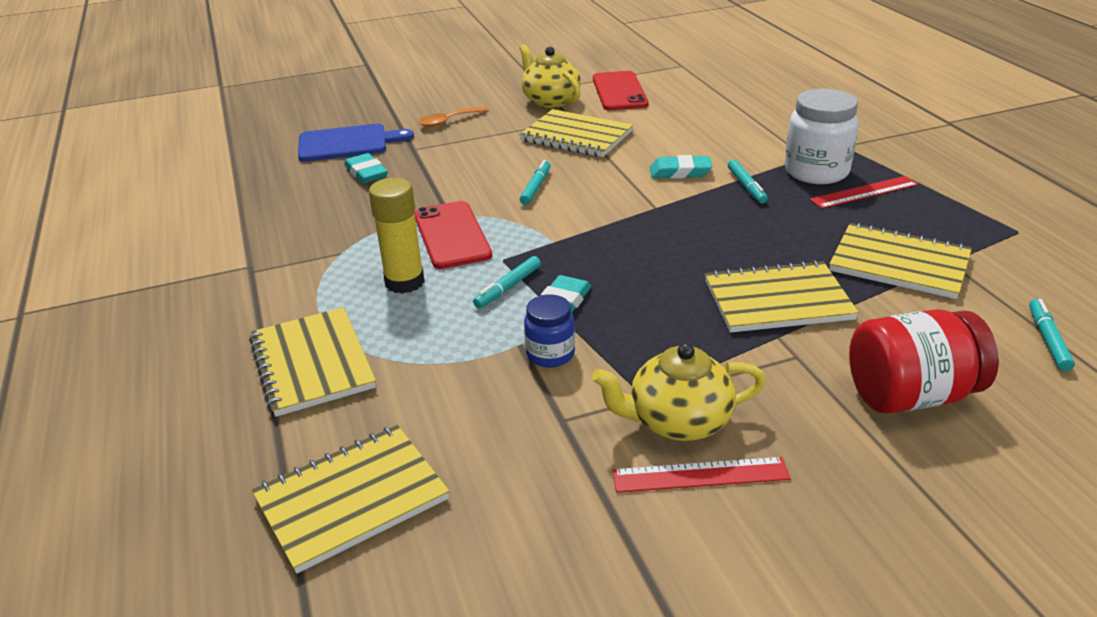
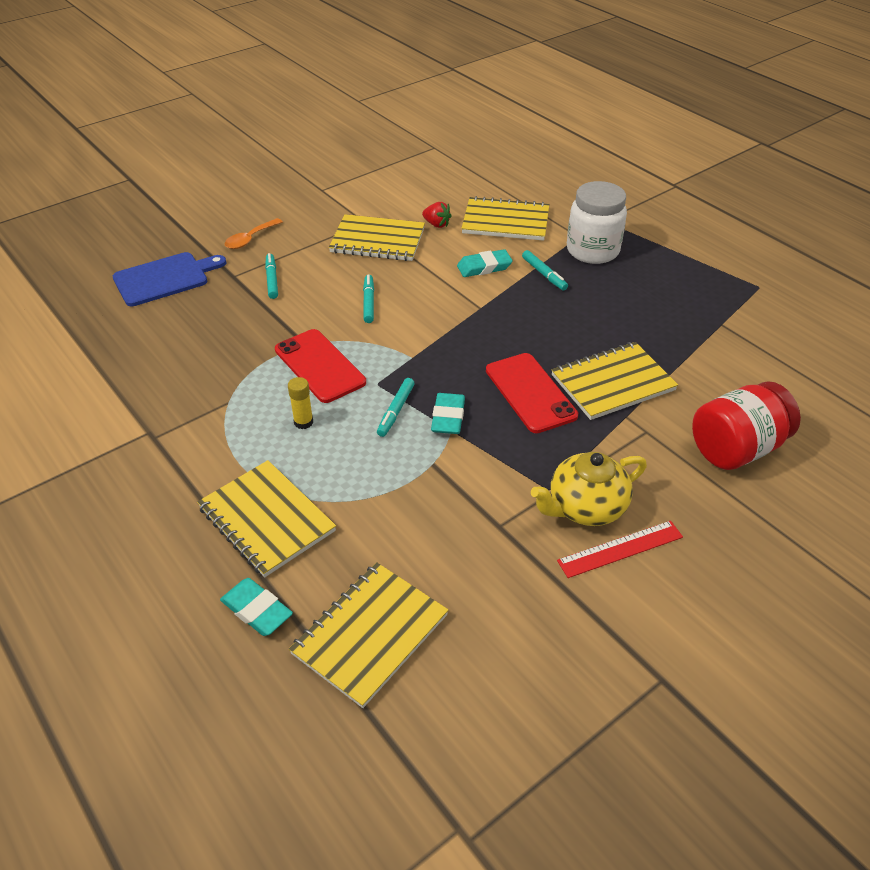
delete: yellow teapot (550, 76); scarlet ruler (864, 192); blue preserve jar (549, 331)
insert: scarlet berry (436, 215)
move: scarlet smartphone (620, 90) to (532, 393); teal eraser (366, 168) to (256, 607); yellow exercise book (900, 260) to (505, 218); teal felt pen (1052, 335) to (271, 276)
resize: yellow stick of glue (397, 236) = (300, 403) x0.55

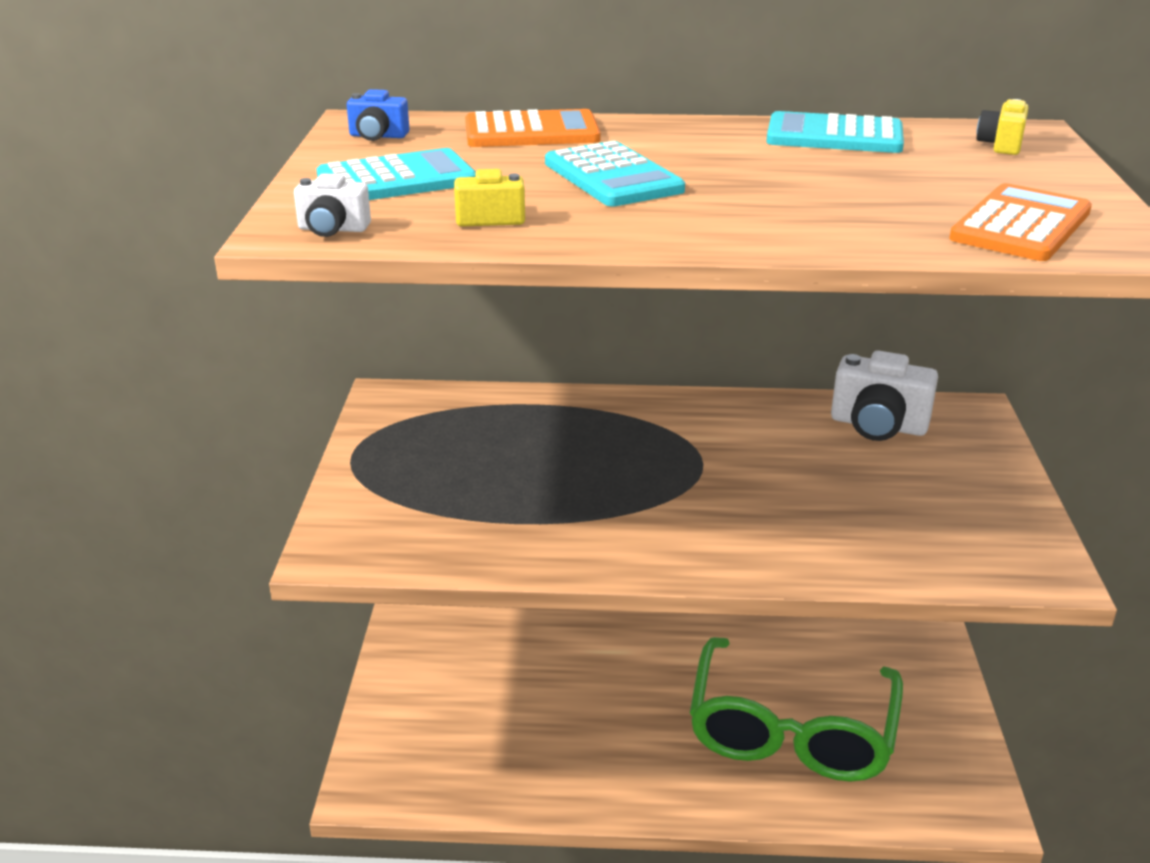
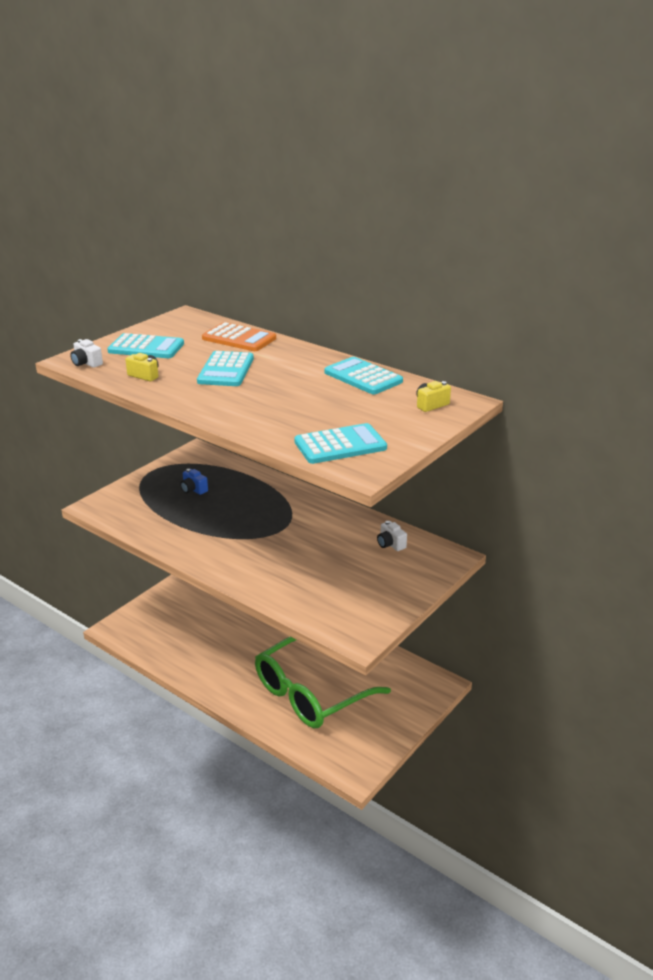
move: blue compact camera (378, 115) to (194, 482)
recolor: orange-coloured pocket calculator (1020, 222) to teal pocket calculator (340, 443)
resize: white compact camera (884, 395) = (392, 536) x0.53

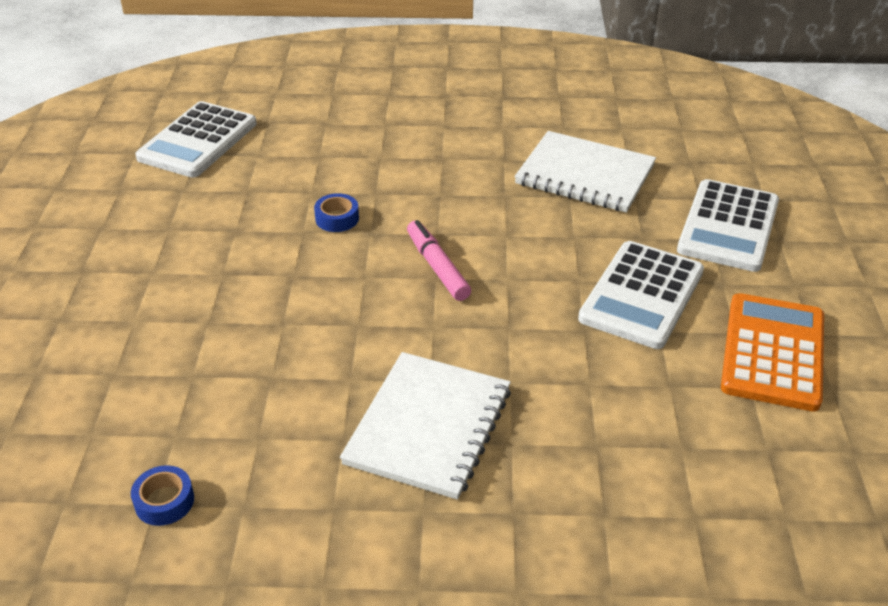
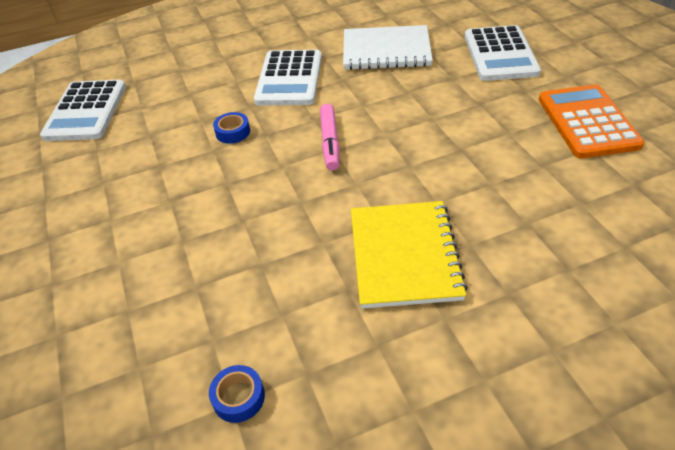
move: white pocket calculator (641, 295) to (288, 78)
recolor: white exercise book (425, 426) to yellow exercise book (409, 255)
rotate: pink felt pen (439, 260) = (329, 137) 135 degrees counterclockwise

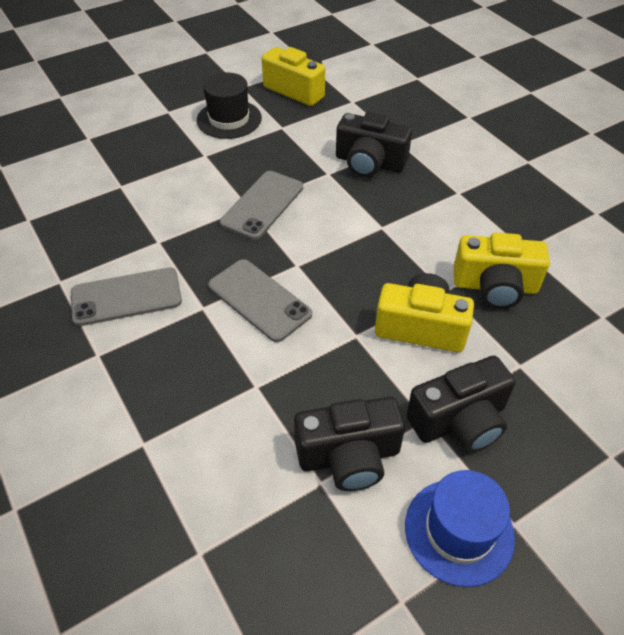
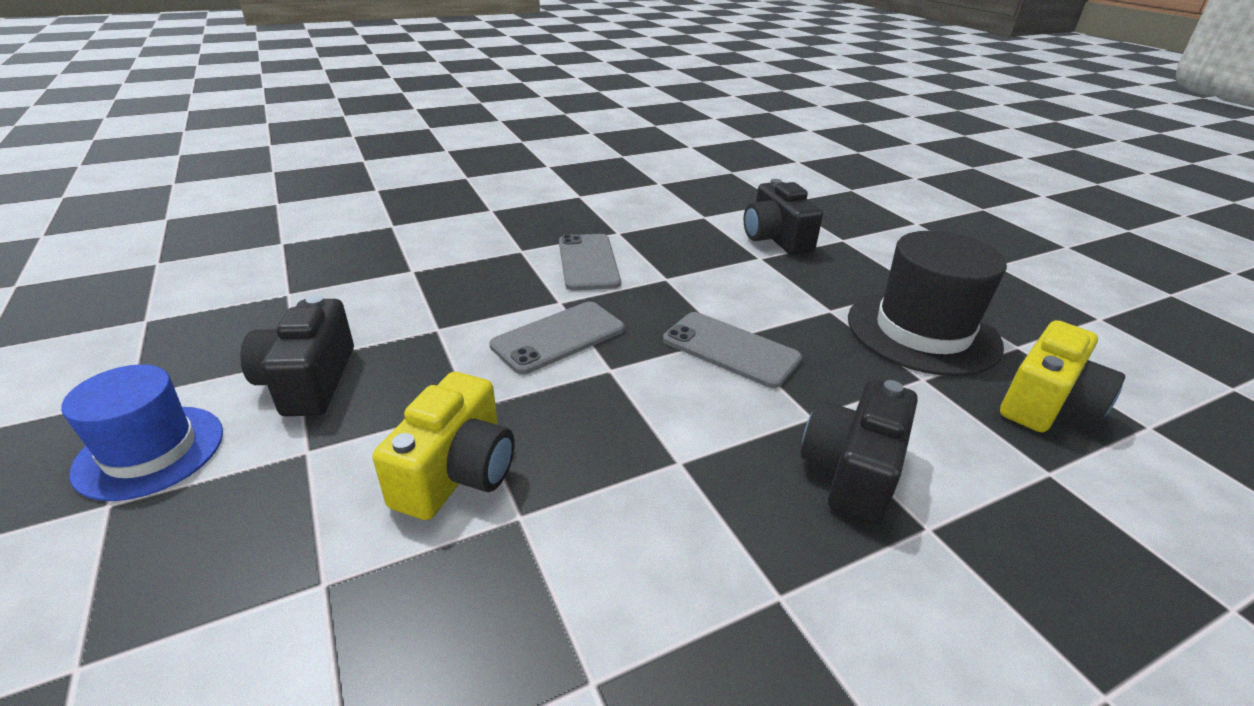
delete: yellow compact camera (502, 270)
move: jet-black compact camera (460, 404) to (783, 217)
resize: jet-black hat (229, 105) = (927, 303) x1.50

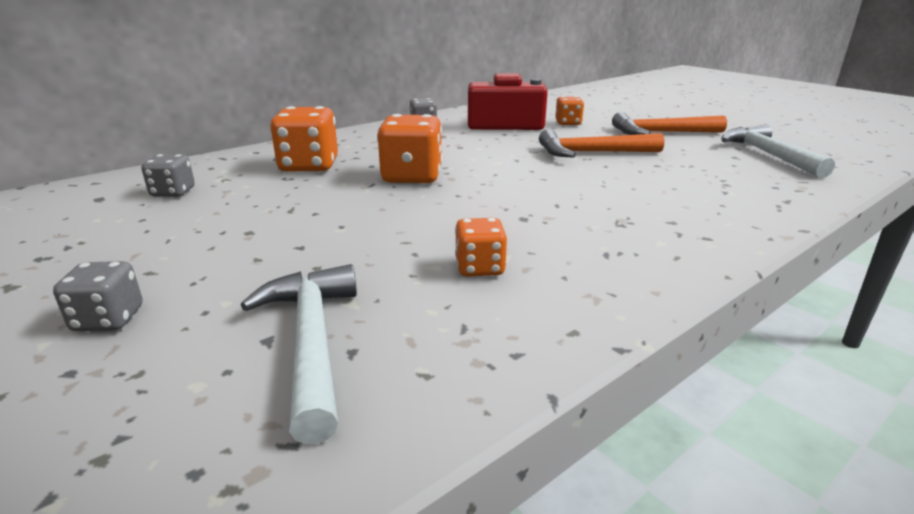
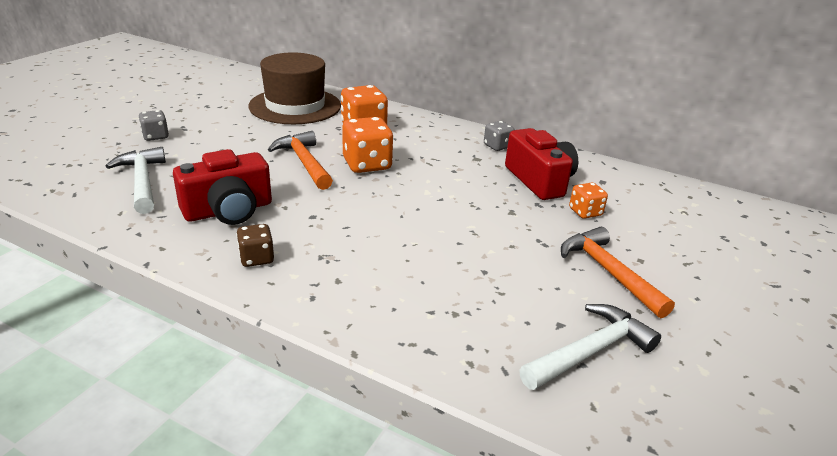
insert: dark brown dice (255, 245)
move: orange-coloured carpenter's hammer (602, 143) to (300, 160)
replace: ash-grey dice (168, 175) to dark brown hat (295, 88); orange-coloured dice (481, 247) to scarlet compact camera (222, 187)
rotate: white carpenter's hammer (299, 354) = (136, 180) 75 degrees counterclockwise

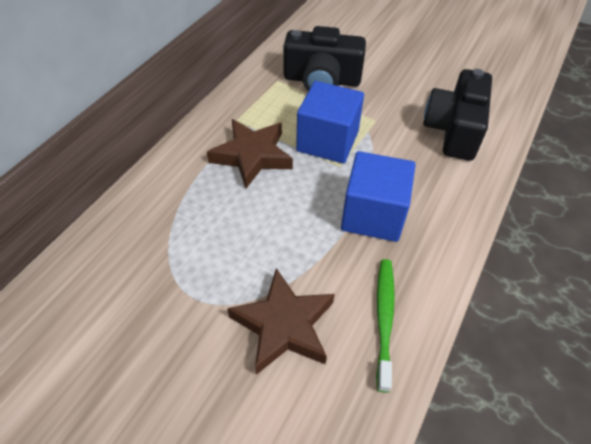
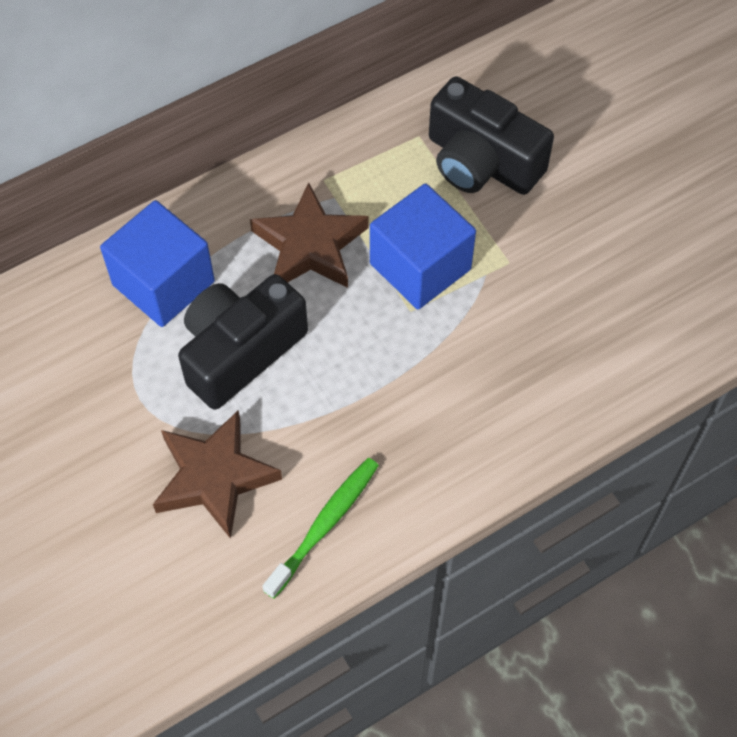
move: jet-black compact camera (458, 115) to (243, 342); blue cube (378, 196) to (157, 263)

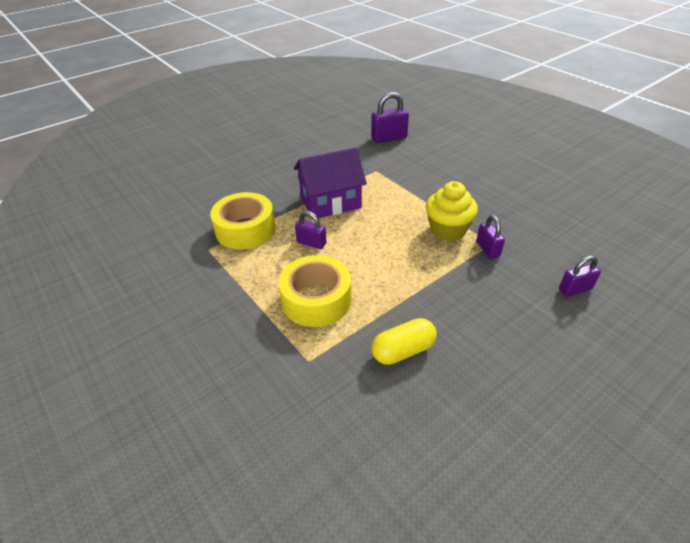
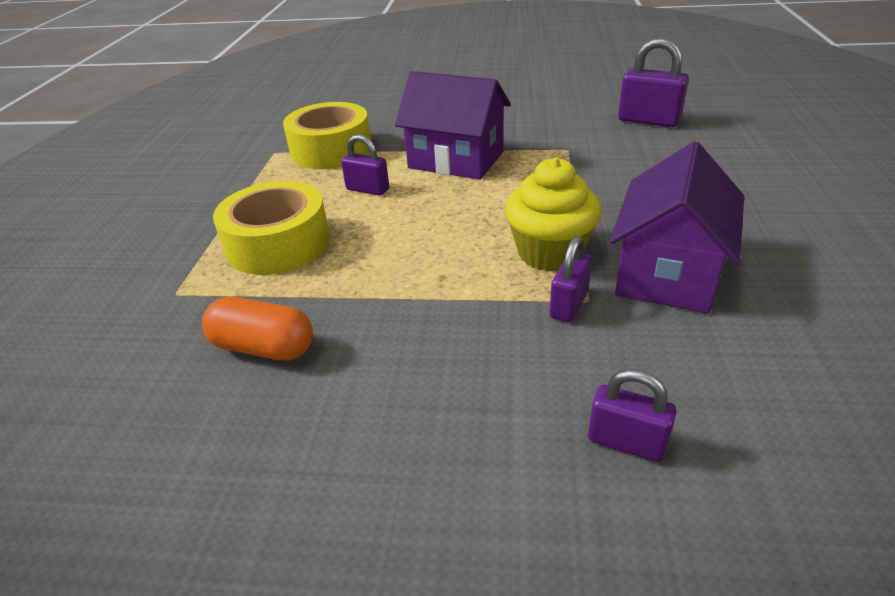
insert: royal purple toy house (677, 227)
recolor: yellow capsule (404, 341) to orange-coloured capsule (257, 329)
rotate: royal purple lock (310, 230) = (365, 165) 45 degrees counterclockwise

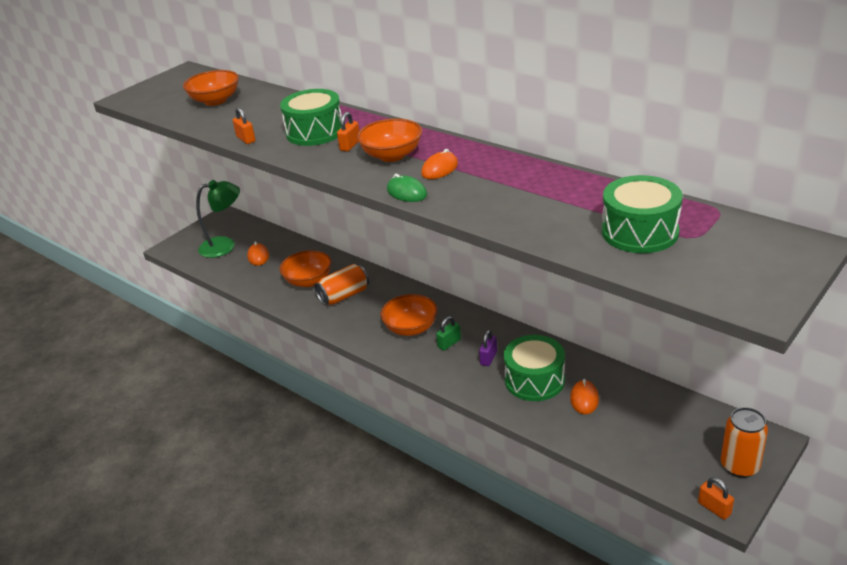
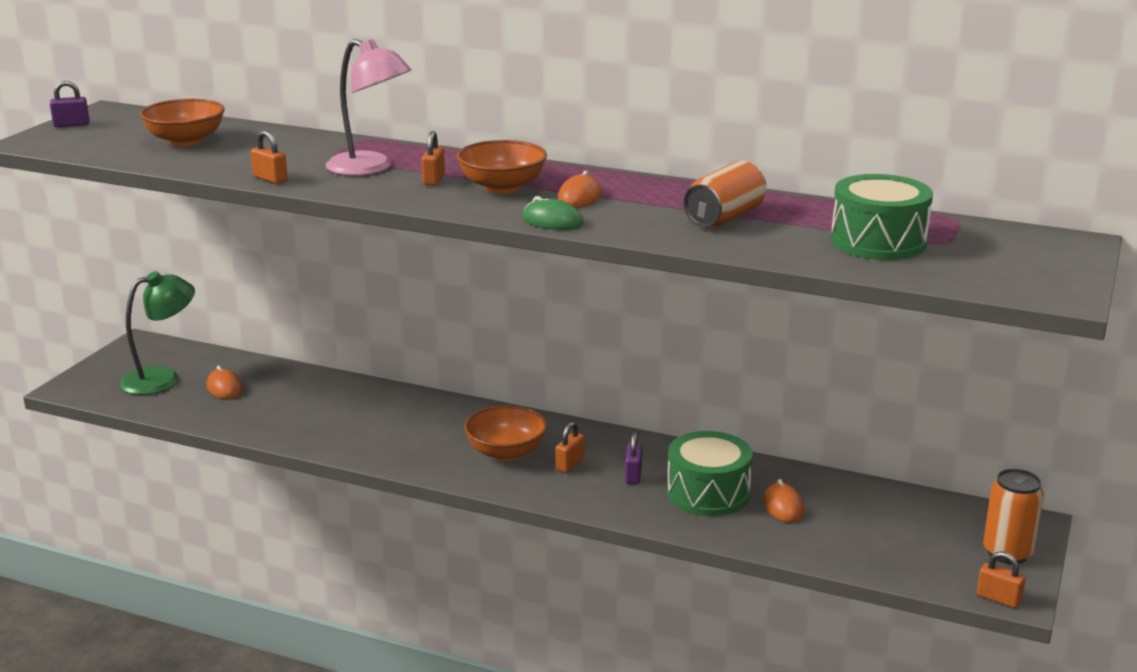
delete: orange-coloured deep dish (306, 268)
insert: royal purple lock (69, 104)
move: orange-coloured tin (341, 285) to (724, 194)
replace: leaf-green toy drum (311, 117) to pink lamp (368, 107)
recolor: leaf-green lock (448, 333) to orange-coloured lock (570, 447)

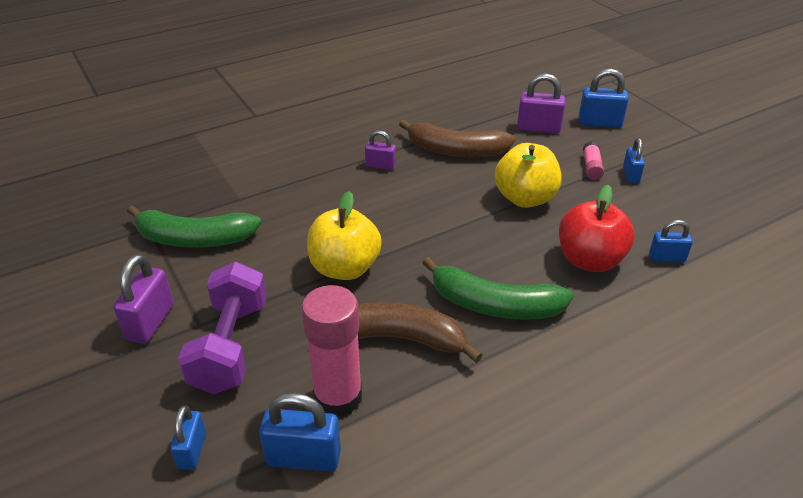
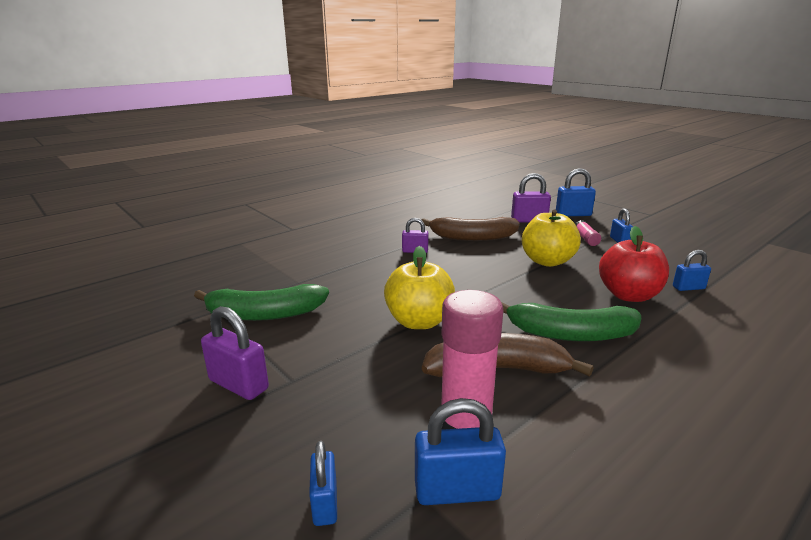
delete: royal purple dumbbell (222, 328)
rotate: royal purple lock (143, 298) = (235, 353) 60 degrees counterclockwise

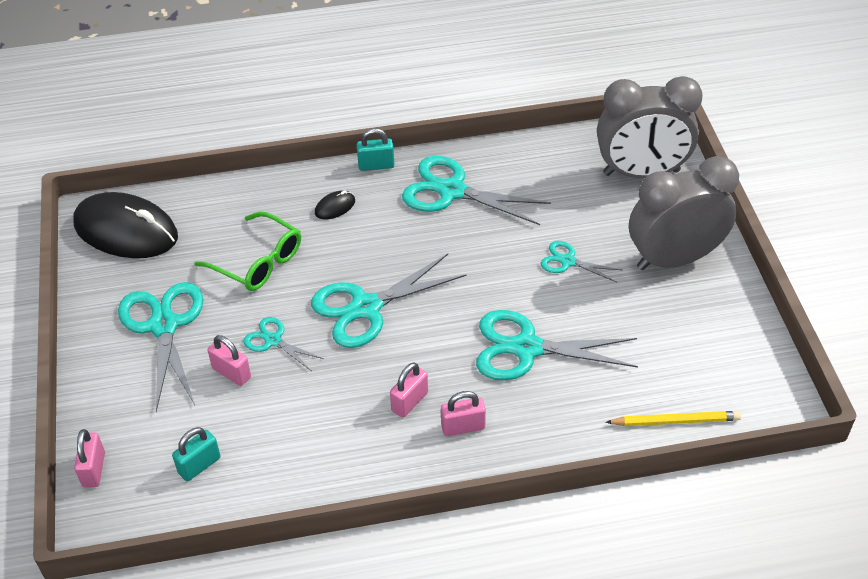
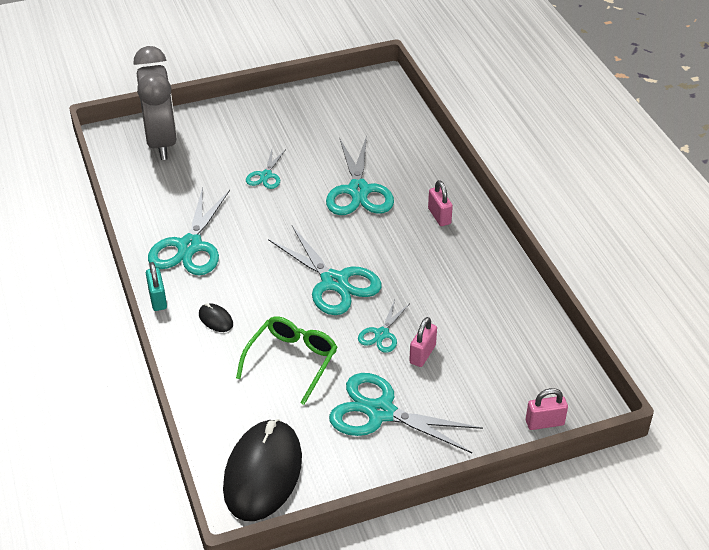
delete: ash-grey clock (684, 213); pink lock (409, 390); yellow pencil (673, 418); teal lock (196, 454)
rotate: teal shears (160, 347) = (406, 413) 45 degrees clockwise

